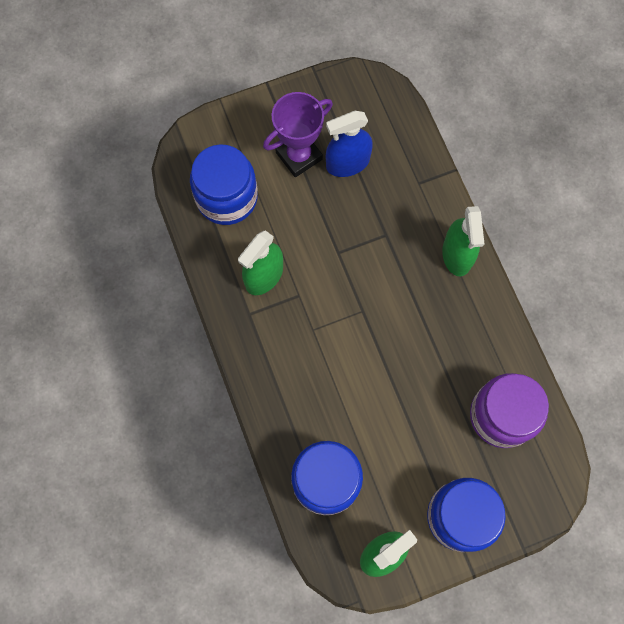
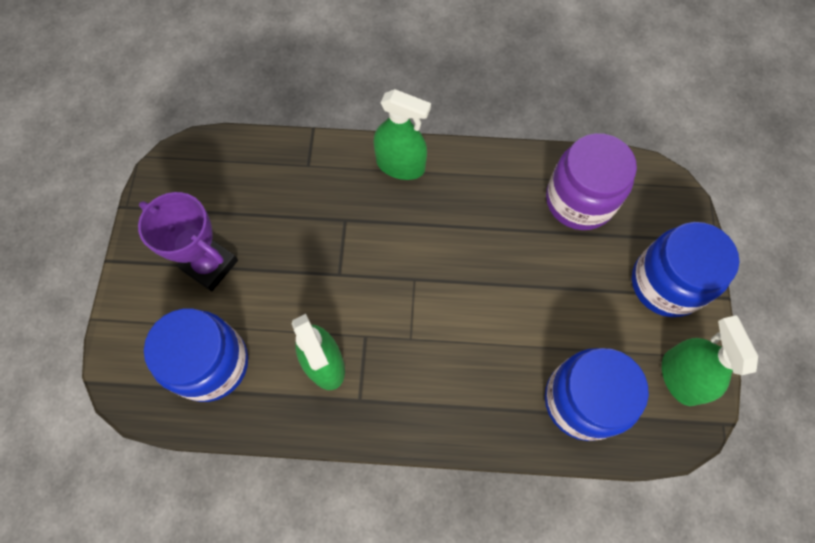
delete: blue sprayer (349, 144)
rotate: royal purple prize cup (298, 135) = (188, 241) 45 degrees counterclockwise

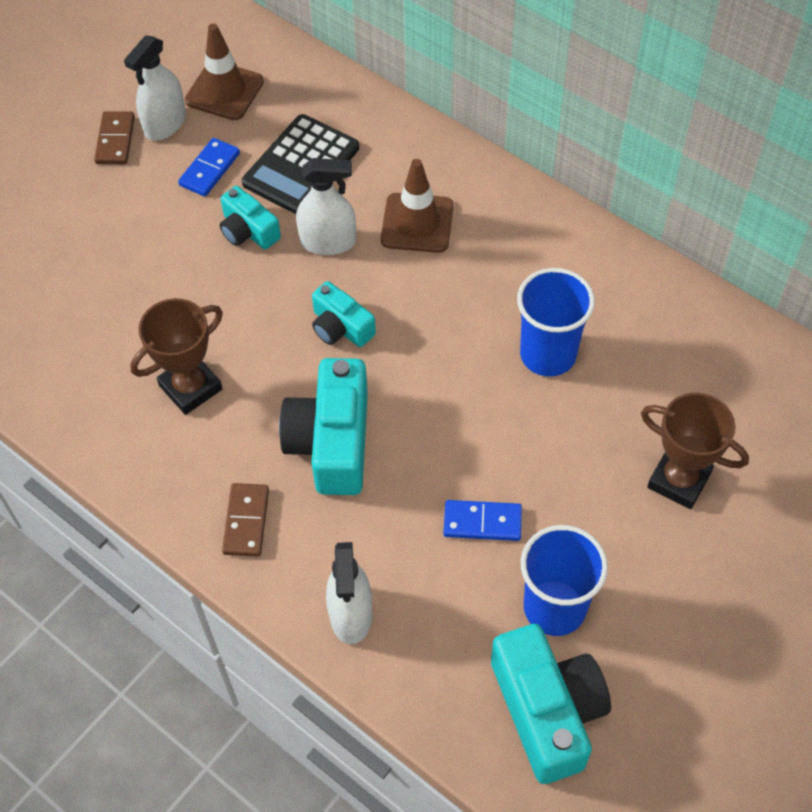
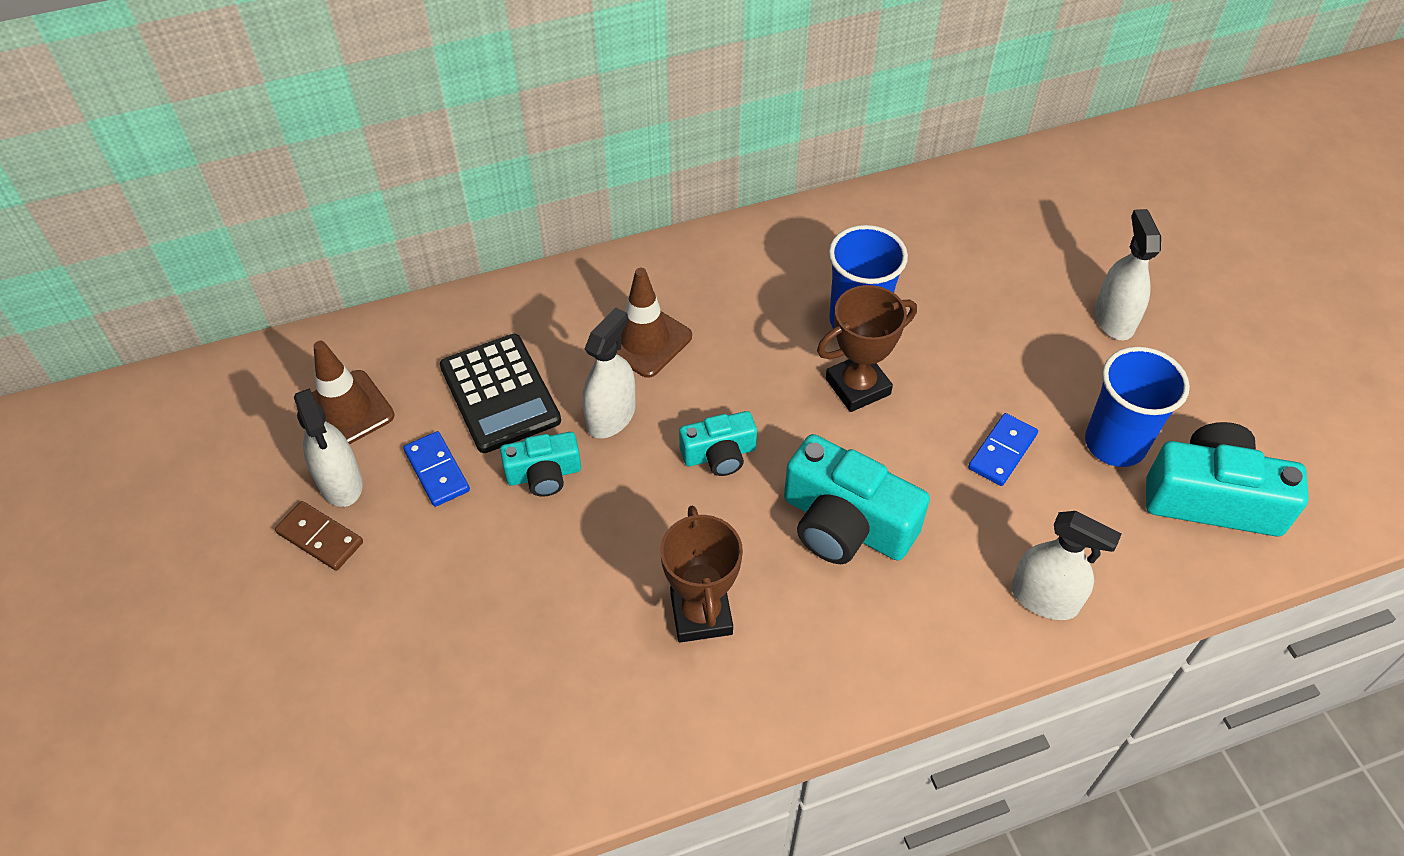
delete: dark brown domino piece (245, 520)
insert: white sprayer (1128, 274)
move: dark brown prize cup (695, 451) to (867, 348)

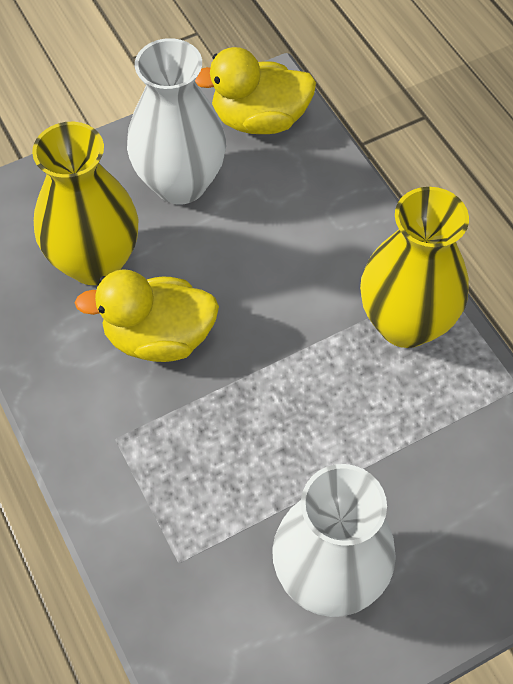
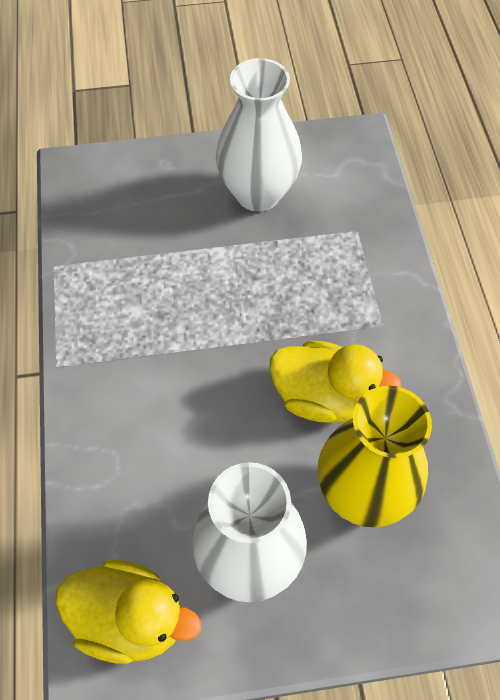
delete: yellow flower vase (414, 267)

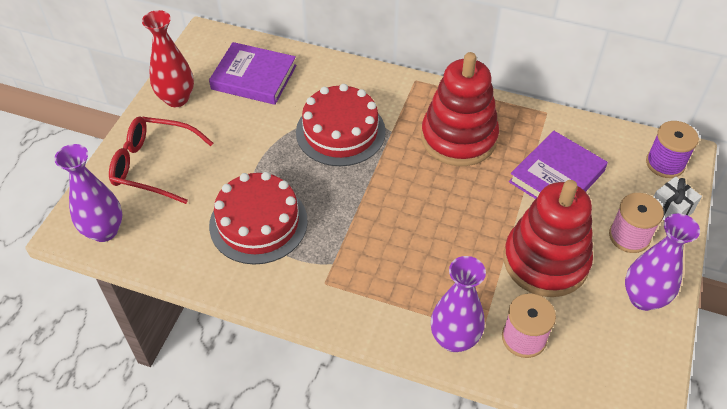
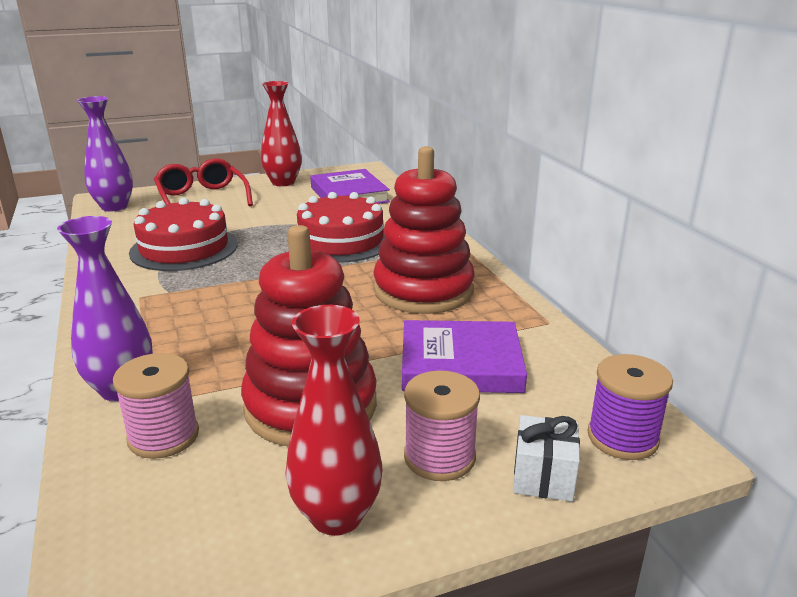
recolor: royal purple flower vase (662, 262) to scarlet flower vase (333, 420)

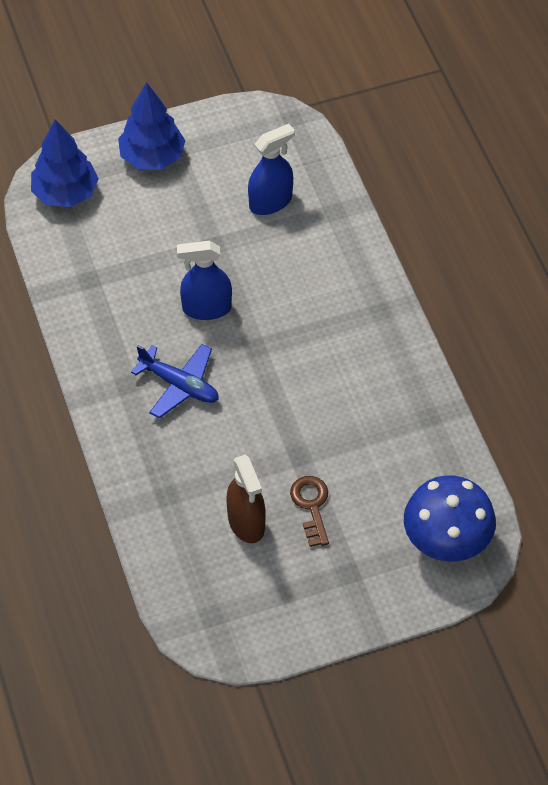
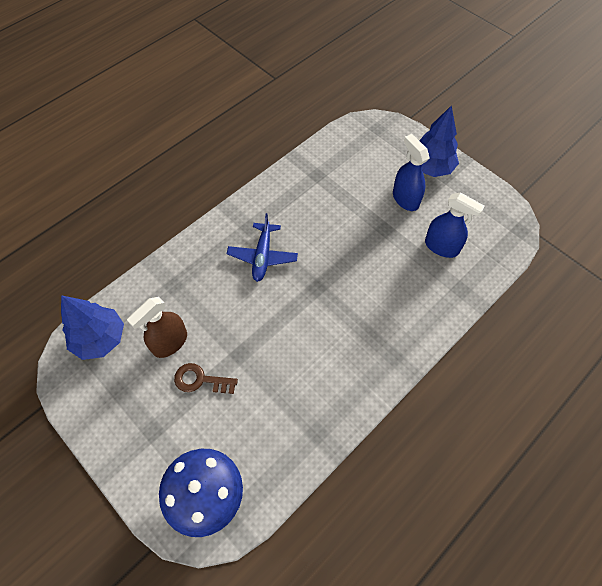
move: blue fir tree (65, 163) to (92, 327); blue sprayer (204, 280) to (411, 172)
rotate: dark brown latchkey (309, 511) = (206, 378) 135 degrees counterclockwise

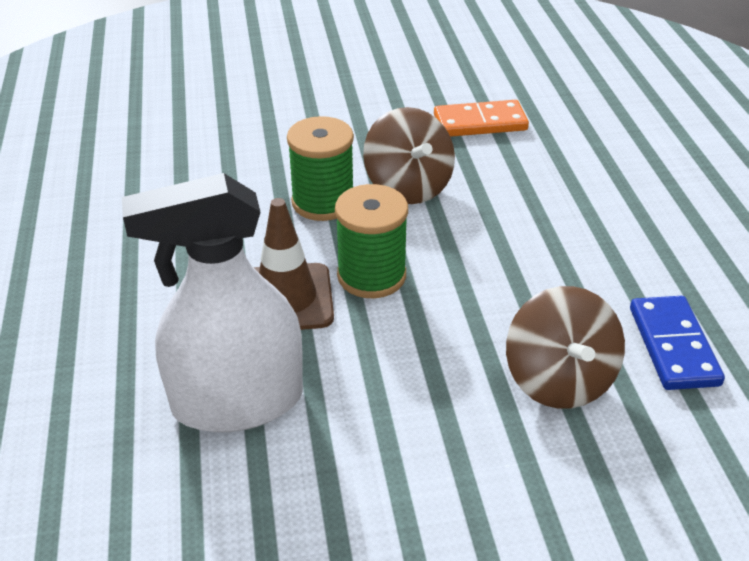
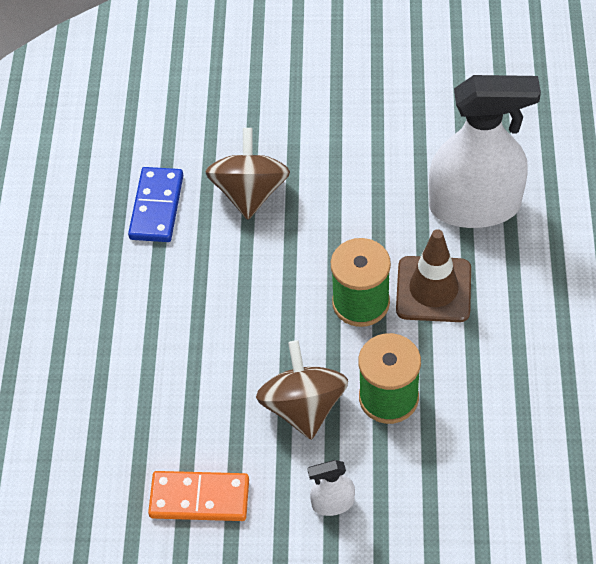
insert: white sprayer (331, 488)

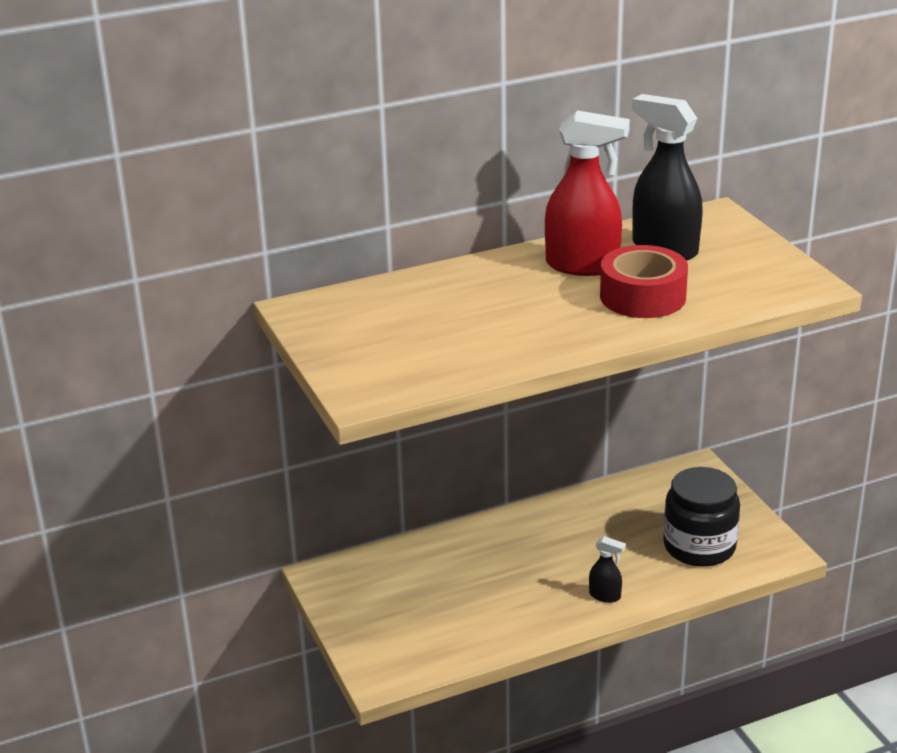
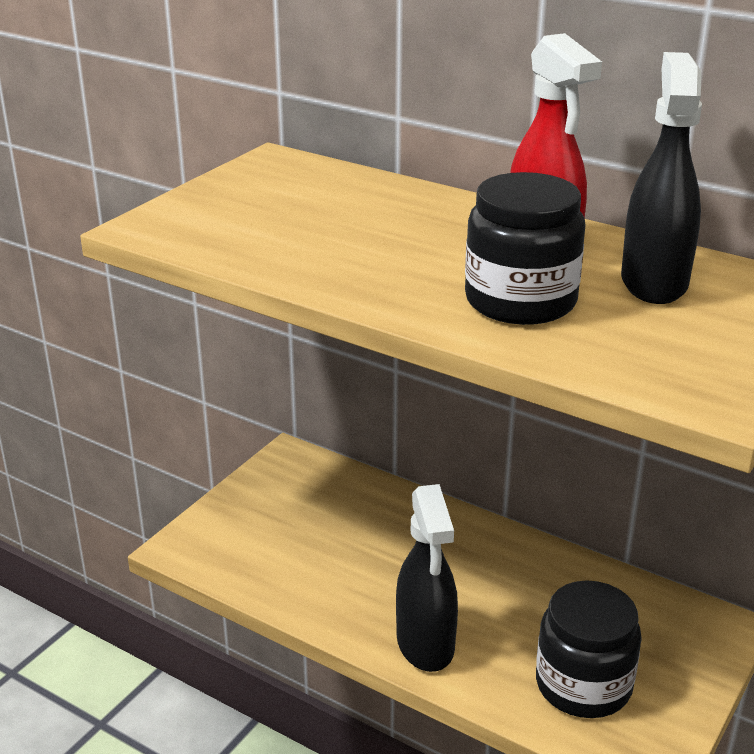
replace: scarlet roll of tape (644, 281) to jet-black preserve jar (525, 248)
resize: jet-black sprayer (607, 569) = (427, 578) x2.16

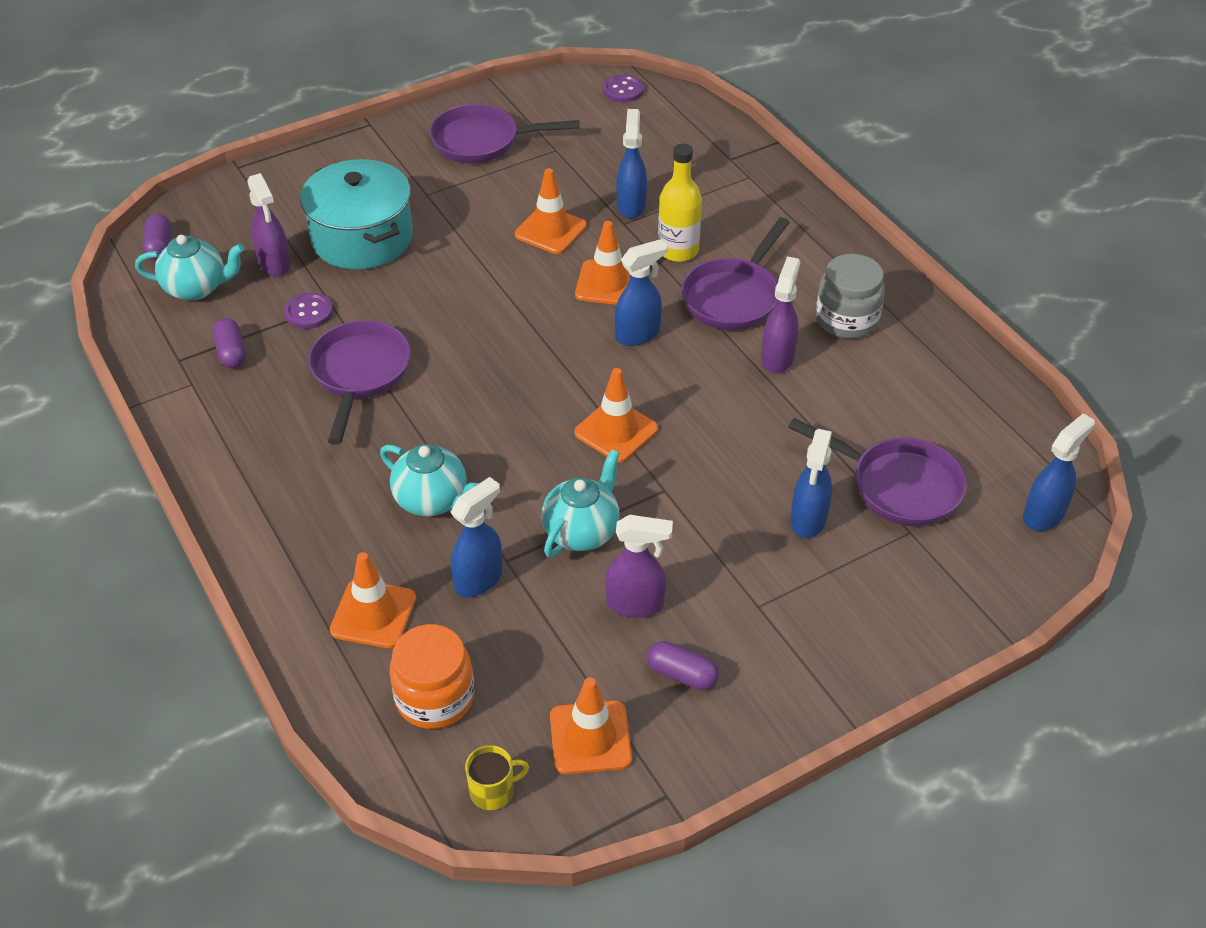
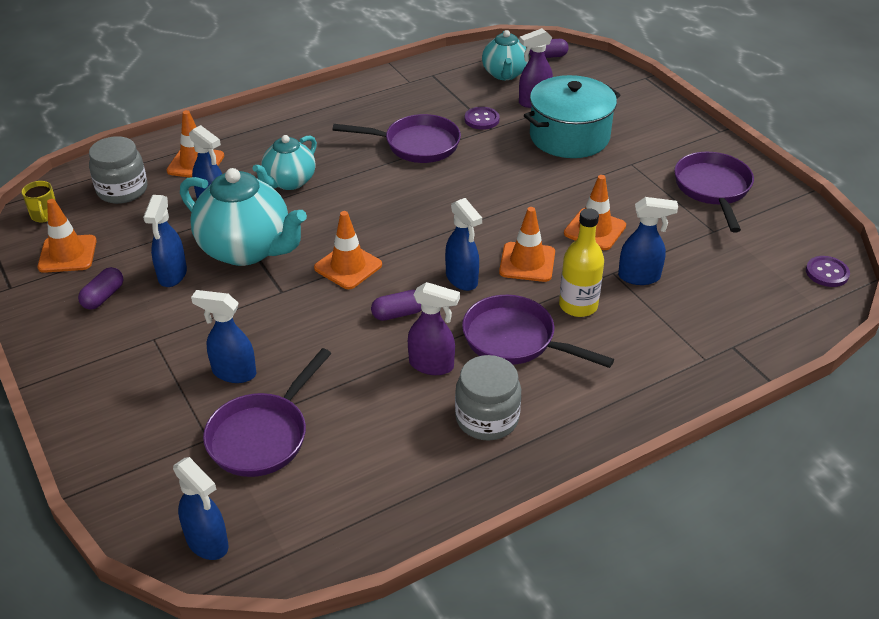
move: royal purple capsule (229, 343) to (396, 305)
recolor: royal purple sprayer (639, 566) to blue sprayer (165, 241); orange-coloured preserve jar (431, 676) to ash-grey preserve jar (118, 170)
resize: teal teapot (581, 503) = (243, 217) x1.65

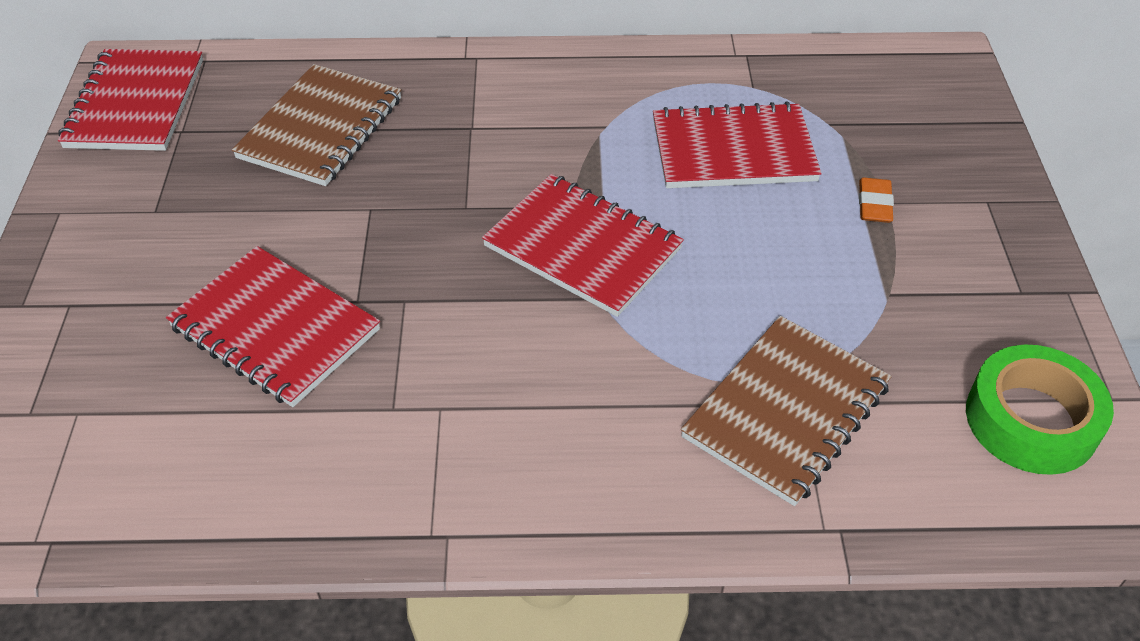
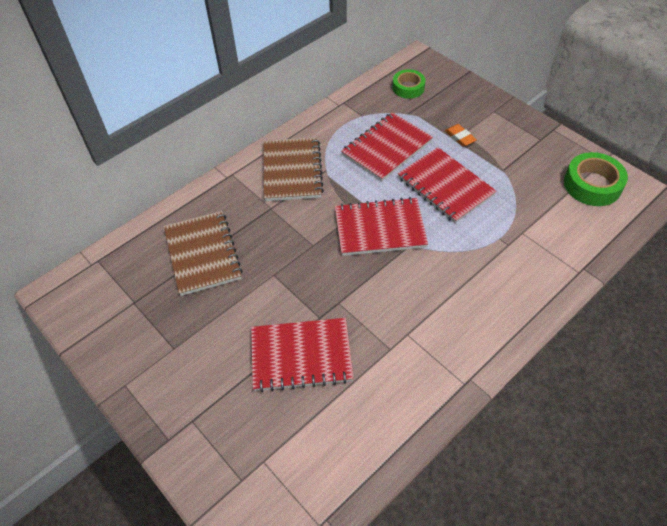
insert: leaf-green roll of tape (408, 84)
move: scarlet exercise book (130, 100) to (447, 185); dark brown exercise book (786, 411) to (294, 169)

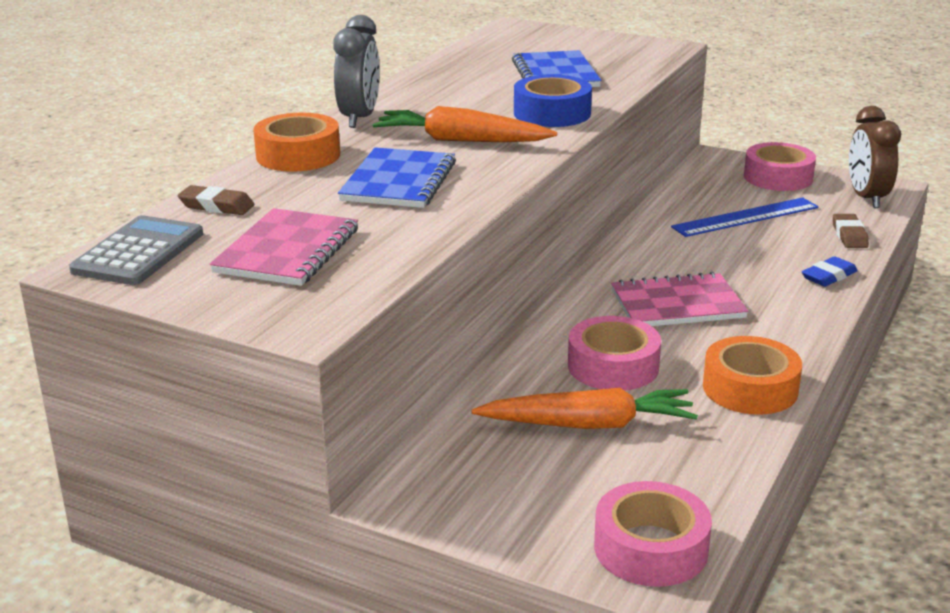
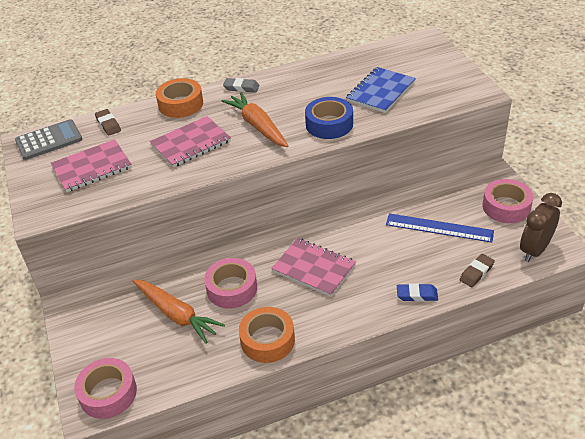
replace: ash-grey clock (356, 71) to ash-grey eraser (241, 85)
recolor: blue exercise book (397, 177) to pink exercise book (190, 142)

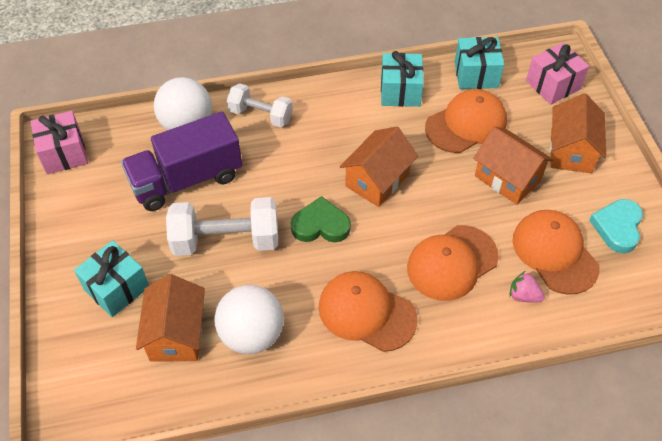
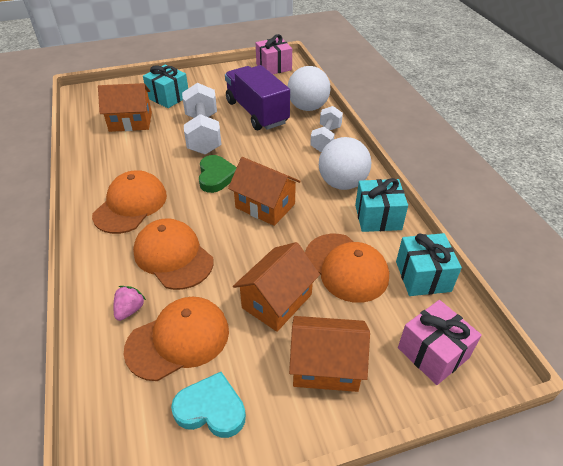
move: white play ball (249, 319) to (345, 163)

